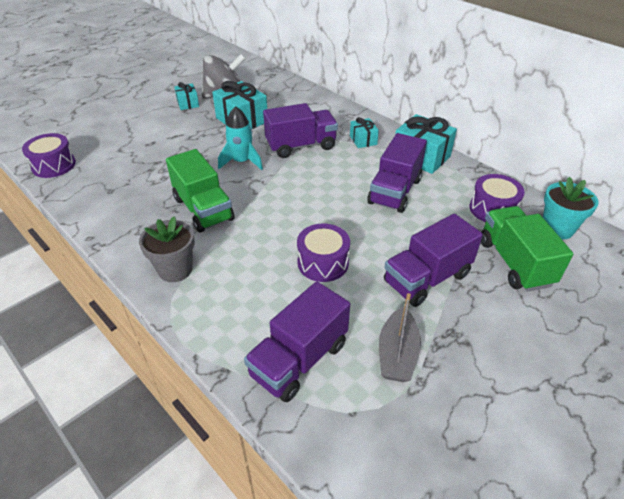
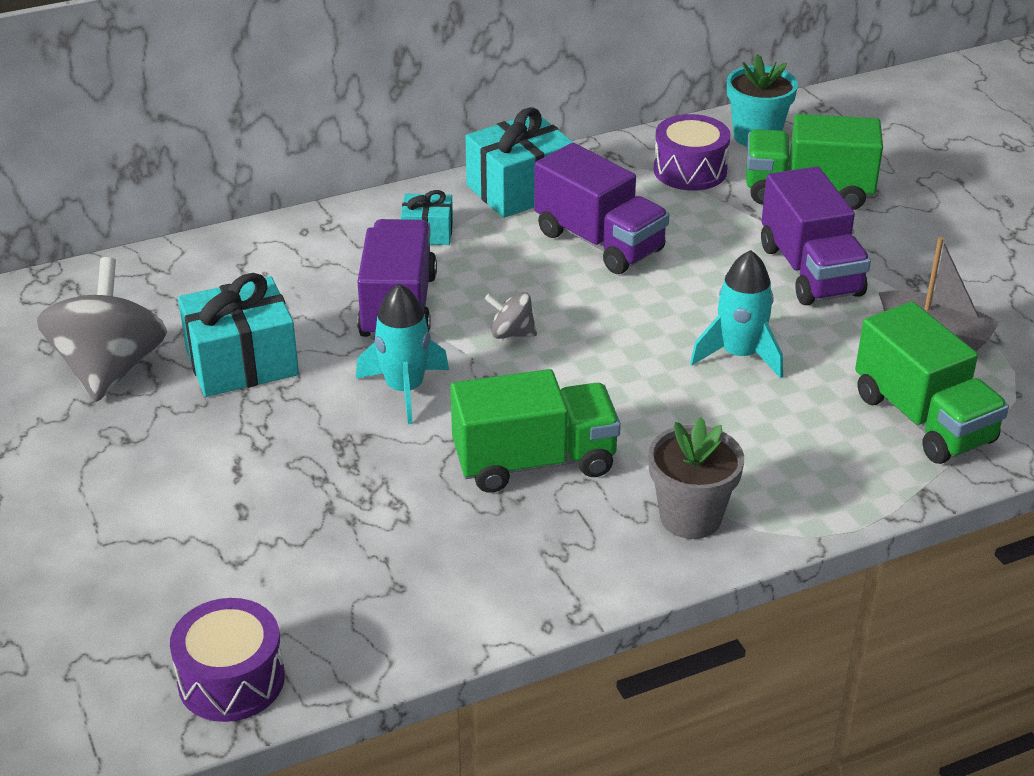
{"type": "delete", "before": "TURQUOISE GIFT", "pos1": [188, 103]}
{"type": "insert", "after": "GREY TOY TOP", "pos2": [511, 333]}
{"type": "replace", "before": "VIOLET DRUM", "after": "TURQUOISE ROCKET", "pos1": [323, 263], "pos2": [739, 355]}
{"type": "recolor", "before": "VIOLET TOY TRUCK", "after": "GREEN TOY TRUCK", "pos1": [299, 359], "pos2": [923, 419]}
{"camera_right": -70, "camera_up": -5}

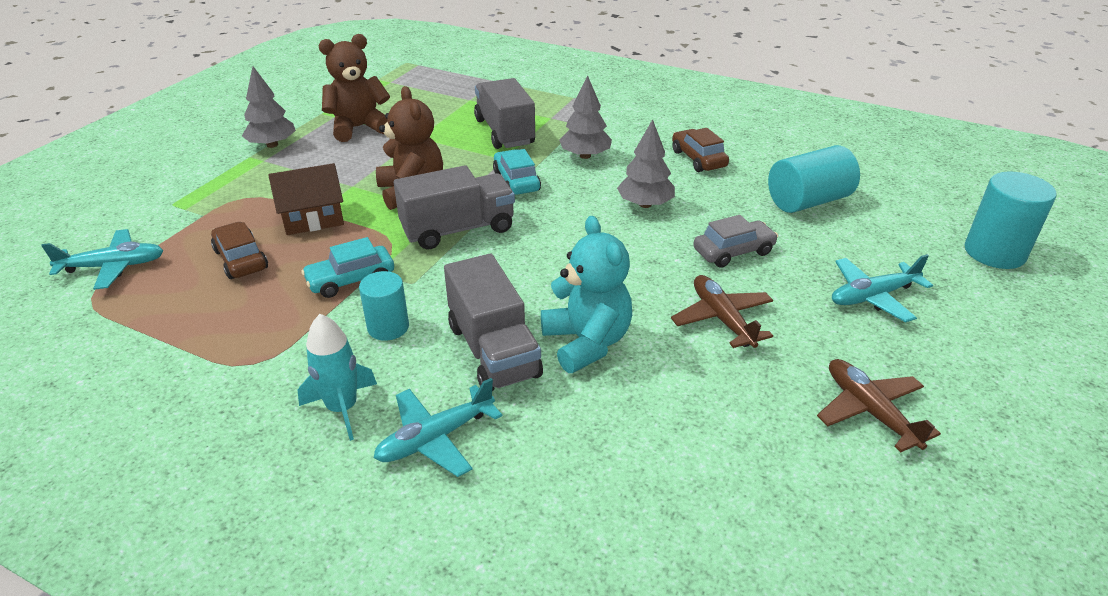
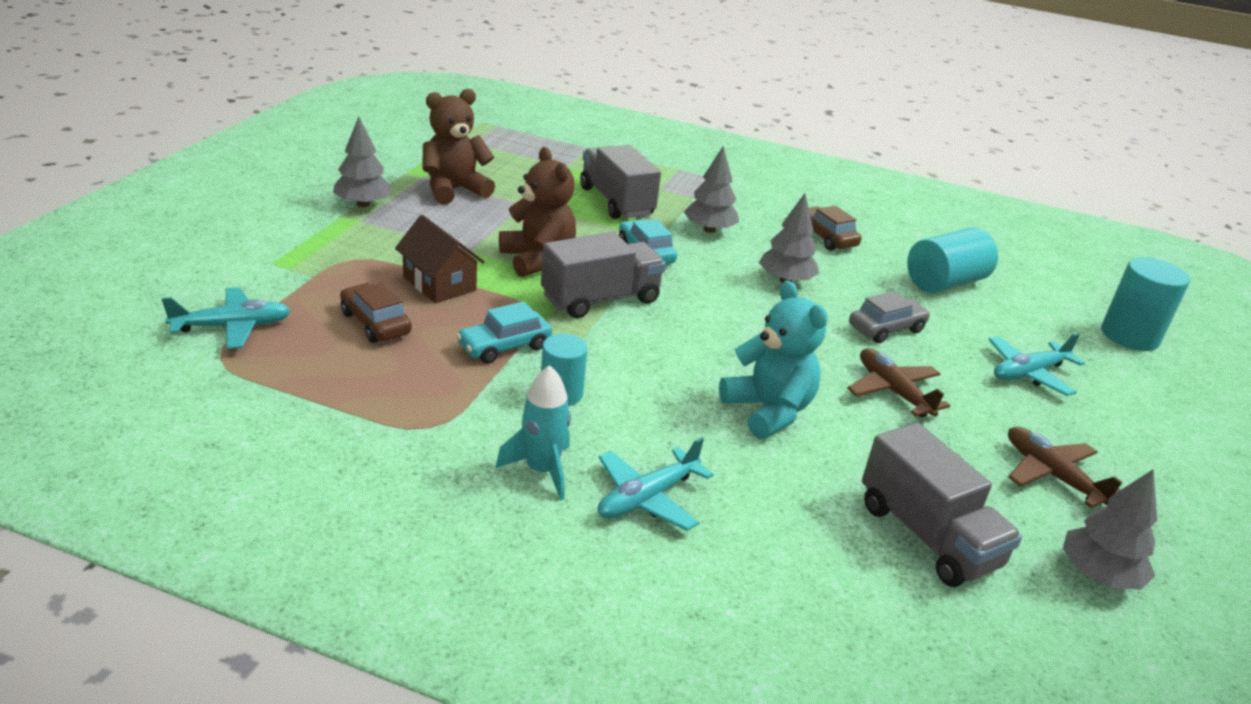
{"type": "insert", "after": "GREY TOY TREE", "pos2": [1098, 575]}
{"type": "move", "before": "GREY TOY TRUCK", "pos1": [493, 350], "pos2": [927, 535]}
{"type": "rotate", "before": "DARK BROWN HOUSE", "pos1": [313, 219], "pos2": [439, 283], "turn": 75}
{"camera_right": -10, "camera_up": -5}

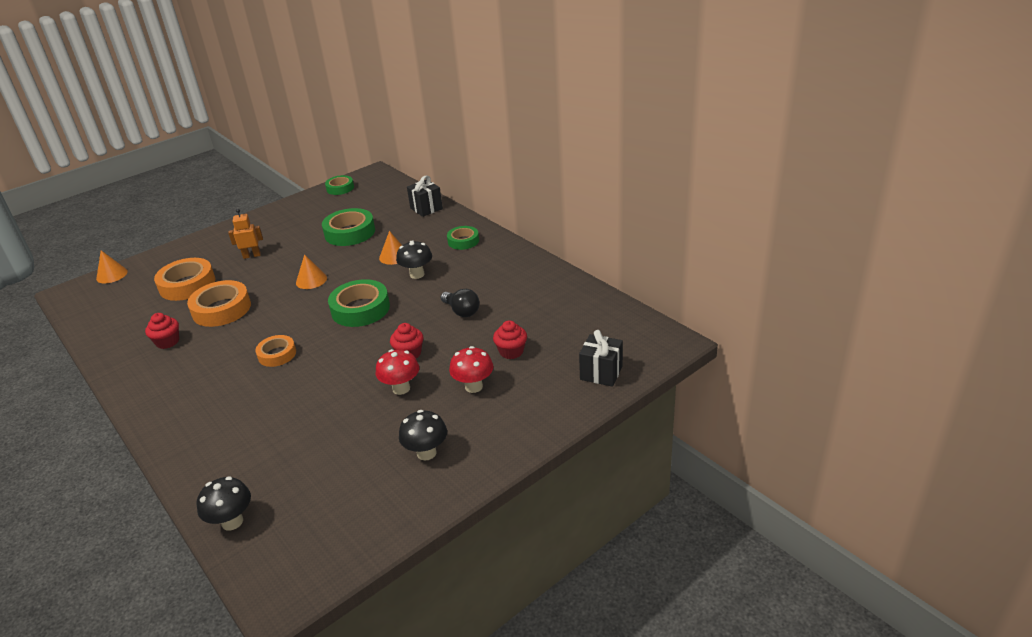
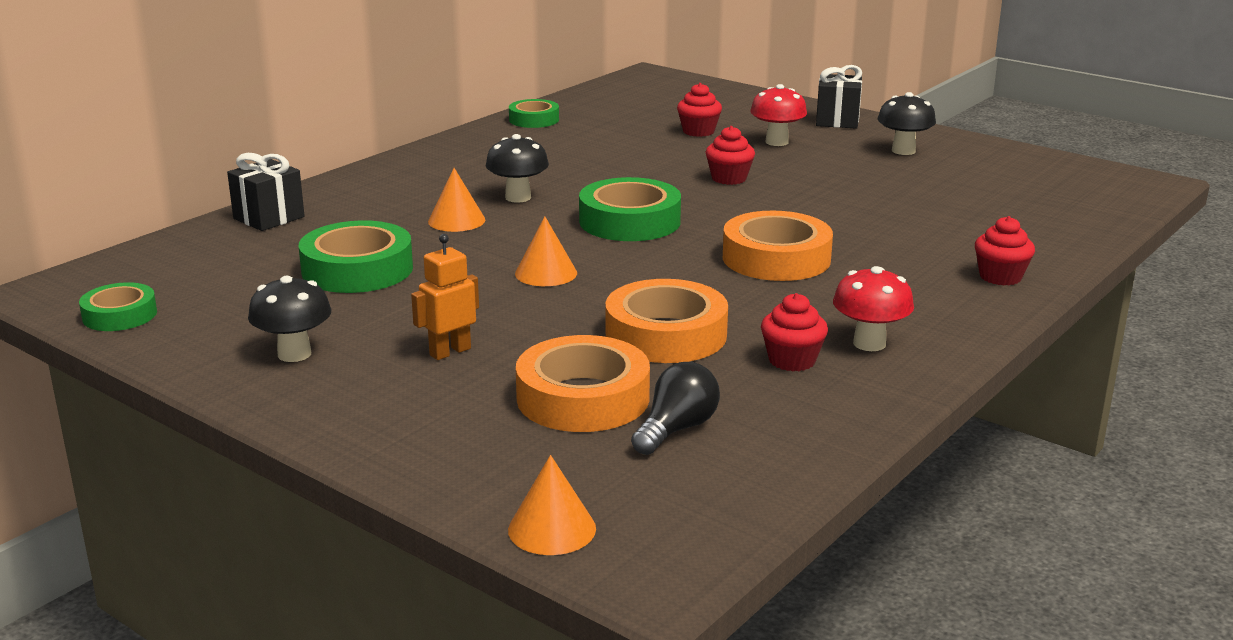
{"type": "insert", "after": "SCARLET CUPCAKE", "pos2": [1000, 277]}
{"type": "move", "before": "JET-BLACK FUNGUS", "pos1": [232, 522], "pos2": [294, 354]}
{"type": "move", "before": "SCARLET FUNGUS", "pos1": [401, 388], "pos2": [869, 343]}
{"type": "move", "before": "JET-BLACK LIGHT BULB", "pos1": [461, 311], "pos2": [676, 429]}
{"type": "move", "before": "GREEN STICKY TAPE", "pos1": [463, 241], "pos2": [534, 120]}
{"type": "move", "before": "JET-BLACK GIFT", "pos1": [601, 373], "pos2": [837, 121]}
{"type": "rotate", "before": "ORANGE ROBOT FIGURE", "pos1": [252, 255], "pos2": [450, 352], "turn": 75}
{"type": "resize", "before": "ORANGE STICKY TAPE", "pos1": [277, 354], "pos2": [776, 258], "scale": 1.66}
{"camera_right": -105, "camera_up": -10}

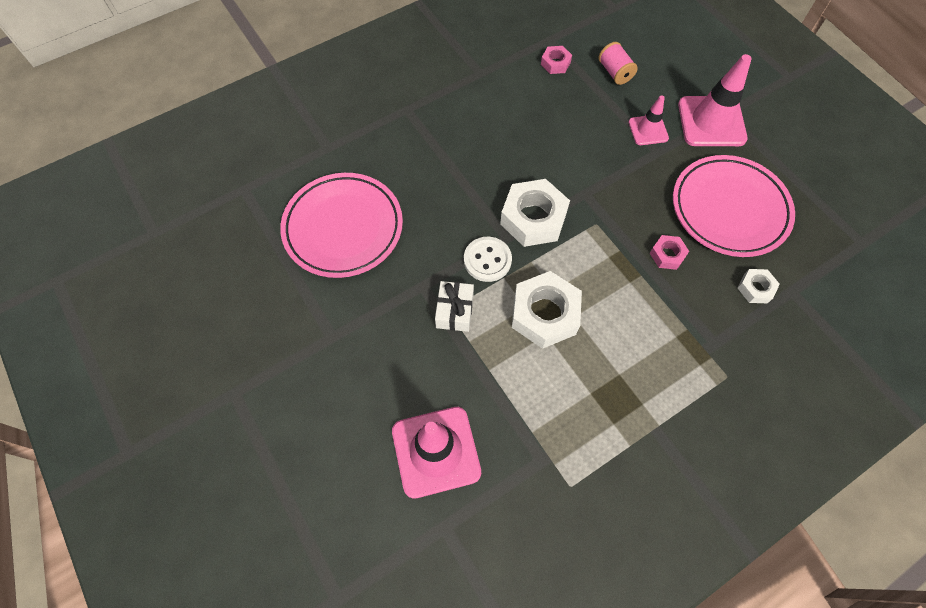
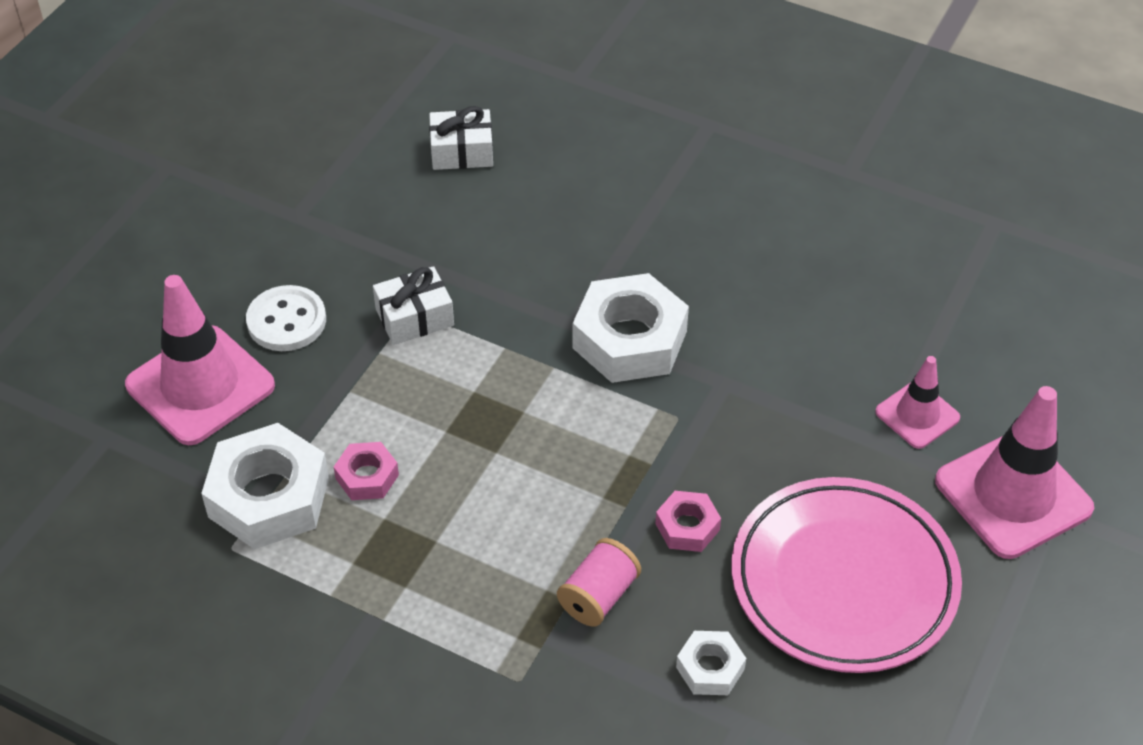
{"type": "move", "before": "SNOW-WHITE BUTTON", "pos1": [487, 260], "pos2": [286, 321]}
{"type": "move", "before": "SNOW-WHITE NUT", "pos1": [544, 314], "pos2": [269, 497]}
{"type": "move", "before": "PINK NUT", "pos1": [555, 63], "pos2": [367, 476]}
{"type": "move", "before": "PINK REEL OF THREAD", "pos1": [614, 72], "pos2": [598, 596]}
{"type": "replace", "before": "PINK DINNER PLATE", "after": "SNOW-WHITE GIFT", "pos1": [343, 228], "pos2": [462, 152]}
{"camera_right": 60, "camera_up": -15}

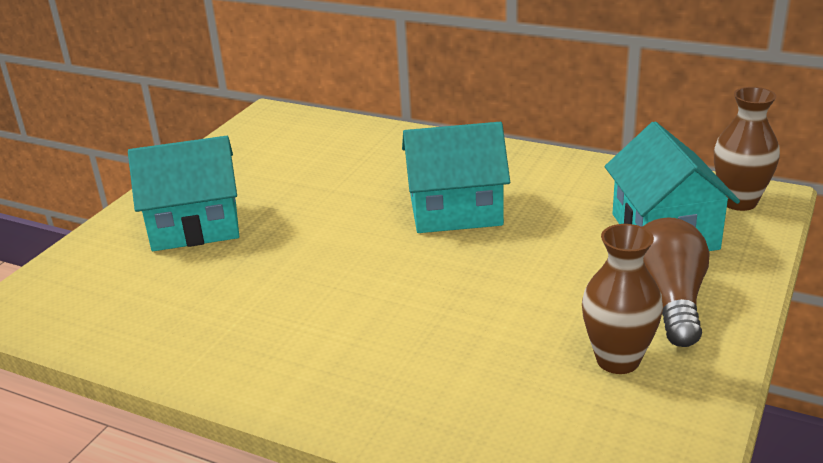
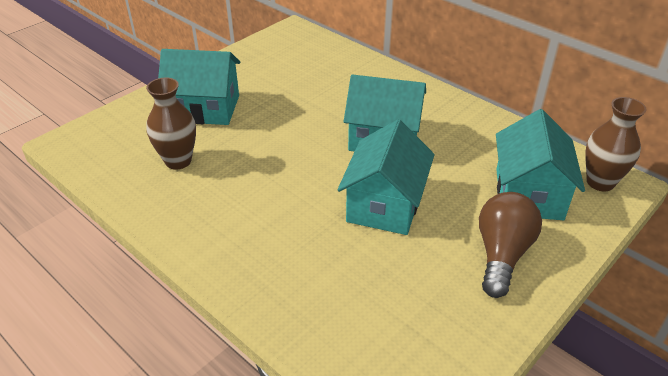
{"type": "insert", "after": "TURQUOISE HOUSE", "pos2": [385, 204]}
{"type": "move", "before": "DARK BROWN FLOWER VASE", "pos1": [617, 360], "pos2": [178, 161]}
{"camera_right": 15, "camera_up": 10}

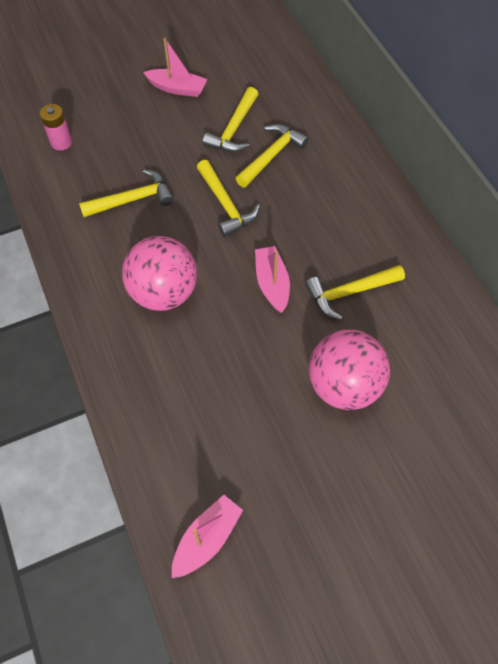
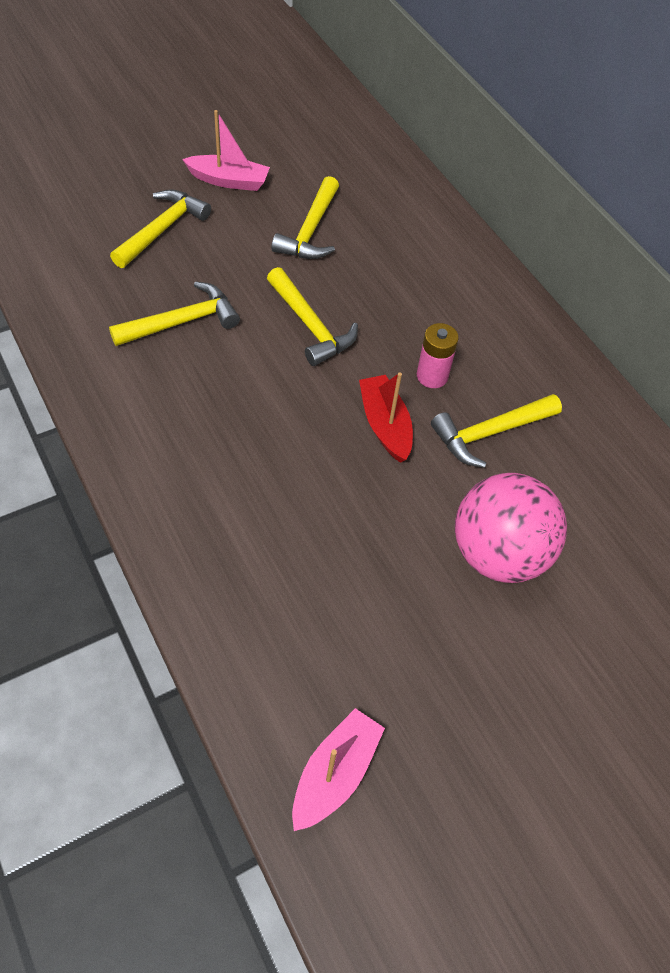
{"type": "delete", "before": "PINK PLAY BALL", "pos1": [164, 292]}
{"type": "move", "before": "PINK BATTERY", "pos1": [61, 142], "pos2": [432, 376]}
{"type": "move", "before": "GOLDEN CLAW HAMMER", "pos1": [271, 156], "pos2": [162, 230]}
{"type": "recolor", "before": "PINK SAILBOAT", "after": "SCARLET SAILBOAT", "pos1": [272, 283], "pos2": [385, 425]}
{"camera_right": -10, "camera_up": -5}

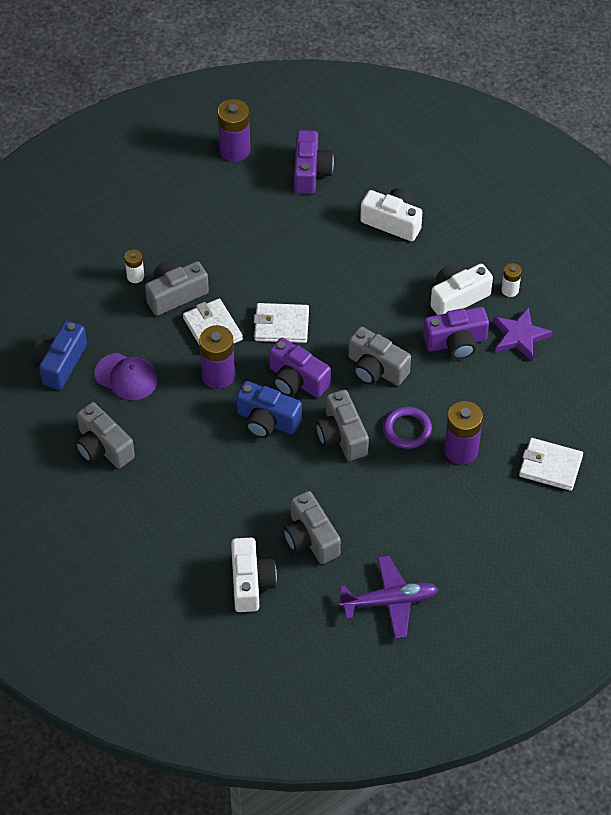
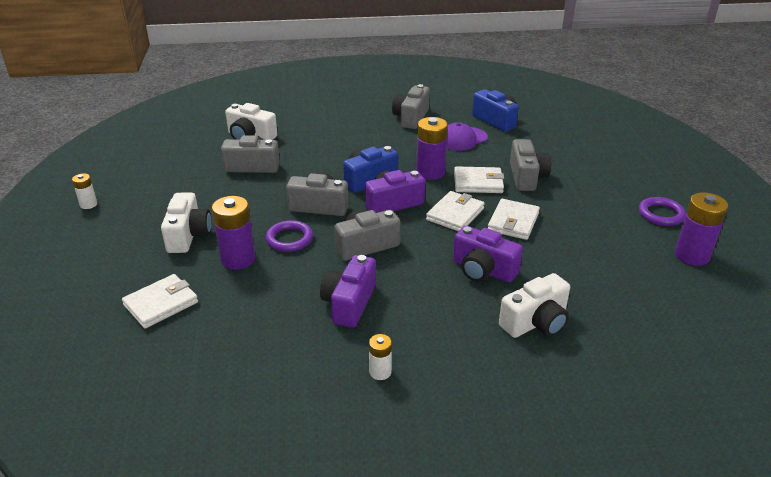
{"type": "delete", "before": "VIOLET PLANE", "pos1": [389, 601]}
{"type": "delete", "before": "VIOLET FIVE-POINTED STAR", "pos1": [520, 336]}
{"type": "insert", "after": "SNOW-WHITE BILLFOLD", "pos2": [513, 222]}
{"type": "insert", "after": "VIOLET TORUS", "pos2": [660, 214]}
{"type": "move", "before": "SNOW-WHITE BATTERY", "pos1": [135, 276], "pos2": [88, 204]}
{"type": "move", "before": "VIOLET COMPACT CAMERA", "pos1": [310, 172], "pos2": [483, 270]}
{"type": "move", "before": "SNOW-WHITE COMPACT CAMERA", "pos1": [457, 297], "pos2": [188, 235]}
{"type": "rotate", "before": "GREY COMPACT CAMERA", "pos1": [103, 447], "pos2": [411, 118], "turn": -60}
{"camera_right": 120, "camera_up": -20}

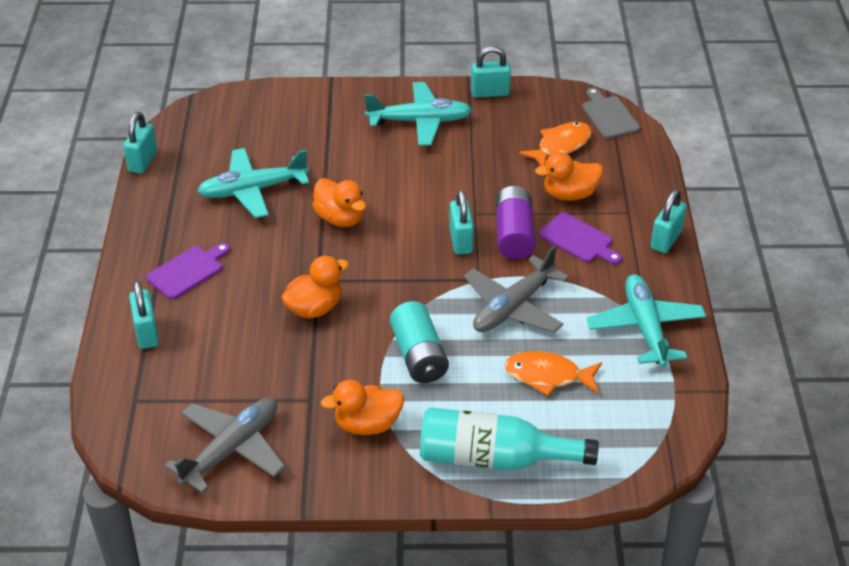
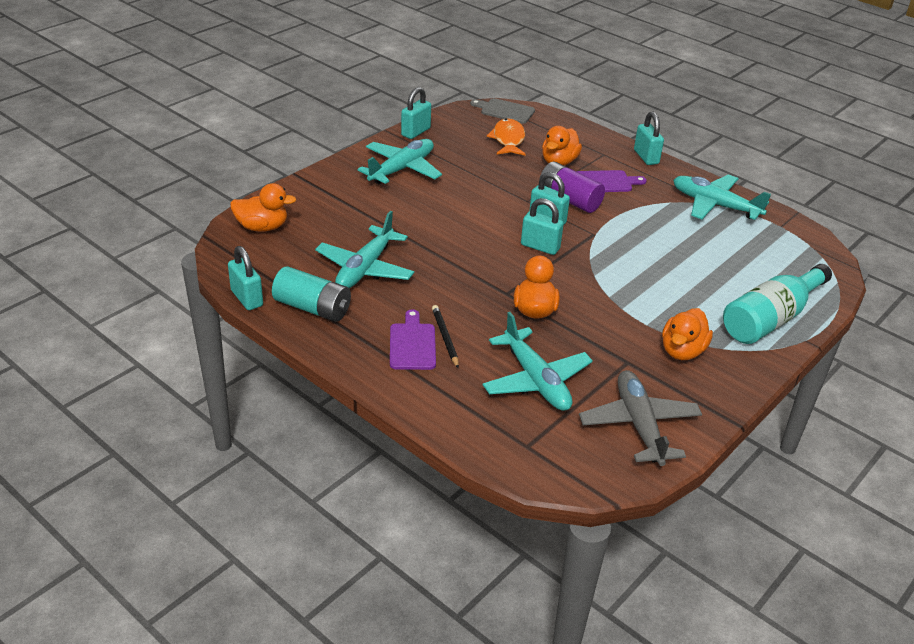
{"type": "delete", "before": "GREY PLANE", "pos1": [513, 307]}
{"type": "delete", "before": "ORANGE TOY FISH", "pos1": [547, 376]}
{"type": "insert", "after": "JET-BLACK WOODEN PENCIL", "pos2": [445, 337]}
{"type": "insert", "after": "TURQUOISE PLANE", "pos2": [536, 380]}
{"type": "move", "before": "TURQUOISE PADLOCK", "pos1": [147, 333], "pos2": [540, 247]}
{"type": "move", "before": "ORANGE RUBBER DUCK", "pos1": [340, 218], "pos2": [262, 227]}
{"type": "move", "before": "TURQUOISE BATTERY", "pos1": [419, 356], "pos2": [312, 308]}
{"camera_right": -50, "camera_up": -5}

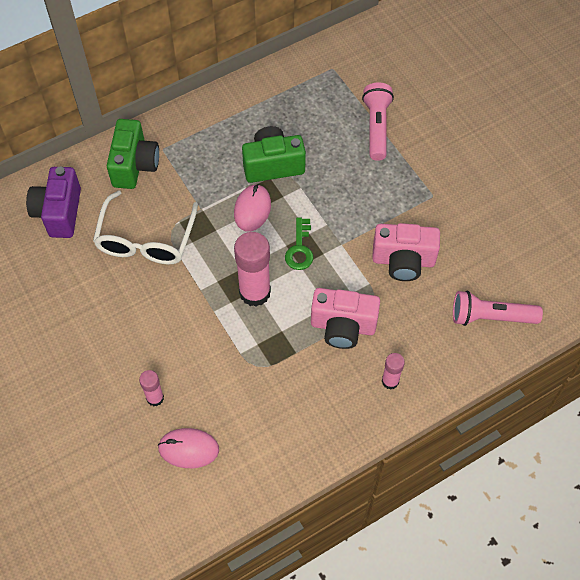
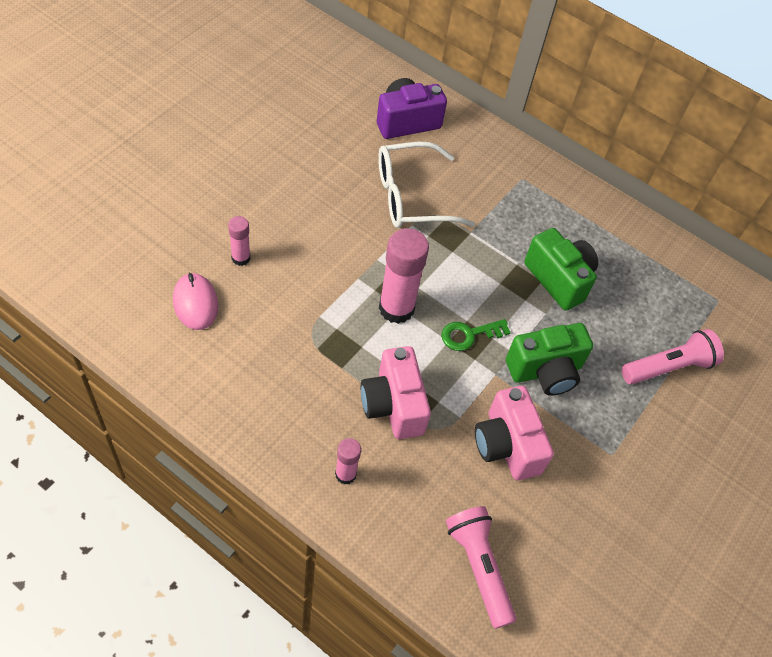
{"type": "delete", "before": "PINK MOUSE", "pos1": [252, 209]}
{"type": "move", "before": "GREEN COMPACT CAMERA", "pos1": [134, 165], "pos2": [545, 371]}
{"camera_right": 60, "camera_up": -5}

